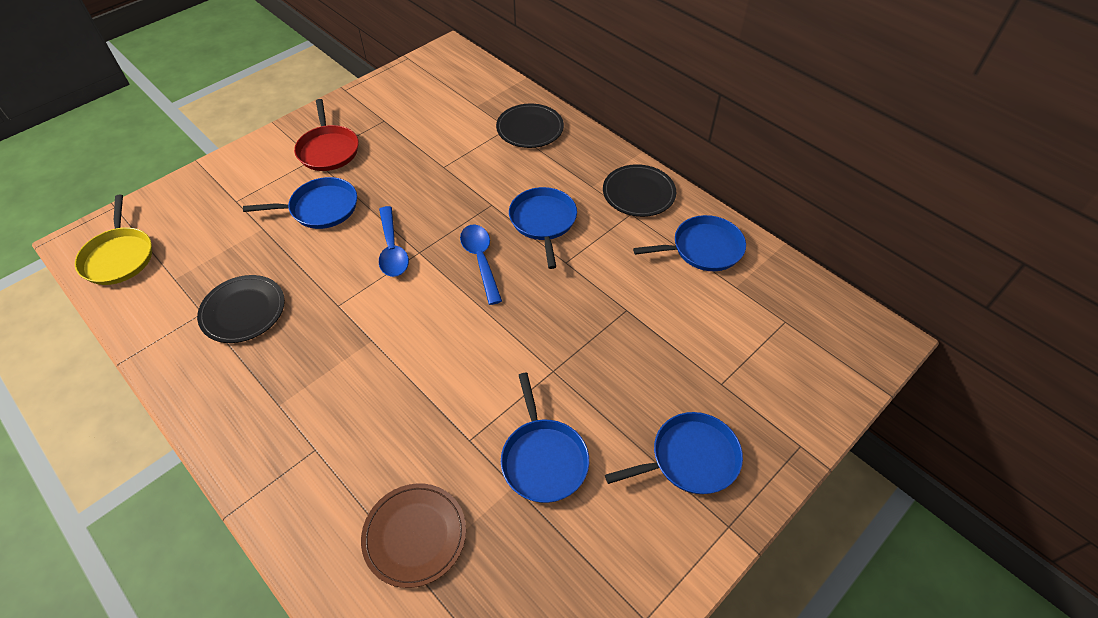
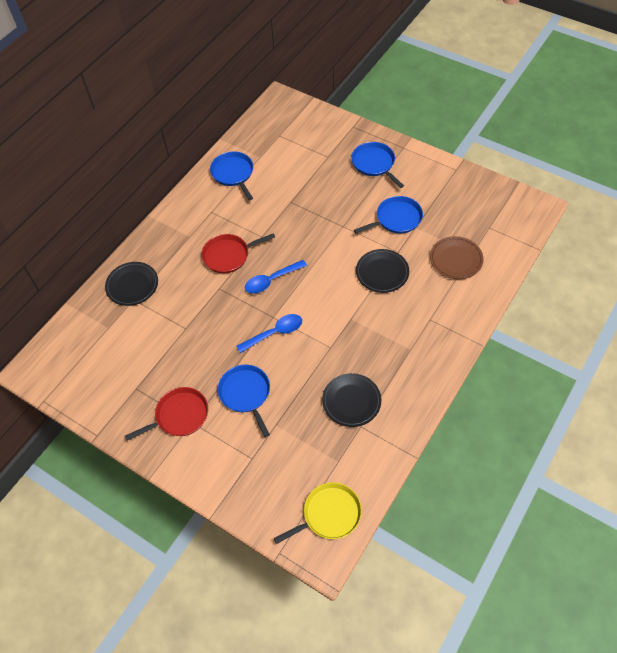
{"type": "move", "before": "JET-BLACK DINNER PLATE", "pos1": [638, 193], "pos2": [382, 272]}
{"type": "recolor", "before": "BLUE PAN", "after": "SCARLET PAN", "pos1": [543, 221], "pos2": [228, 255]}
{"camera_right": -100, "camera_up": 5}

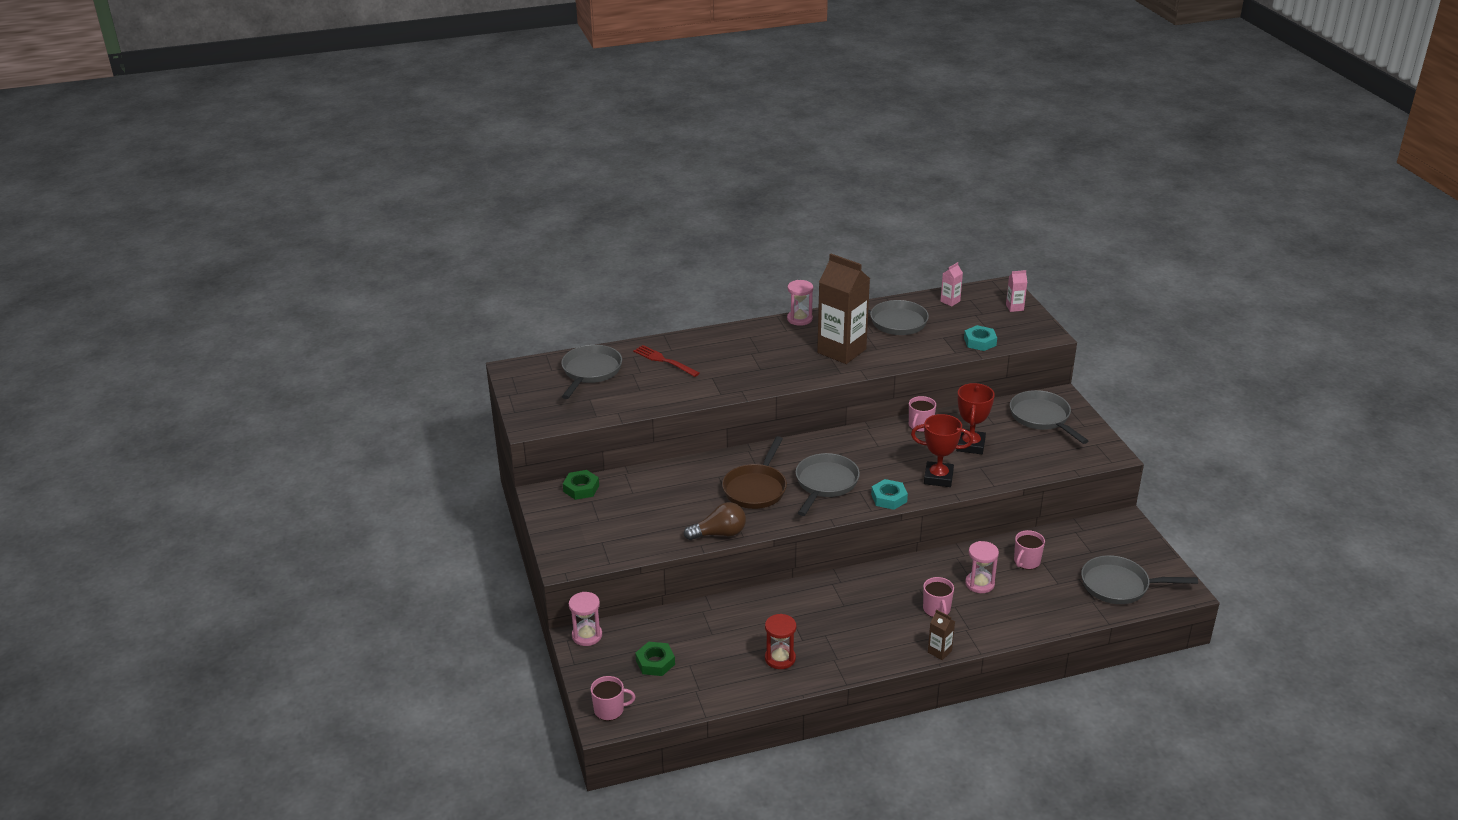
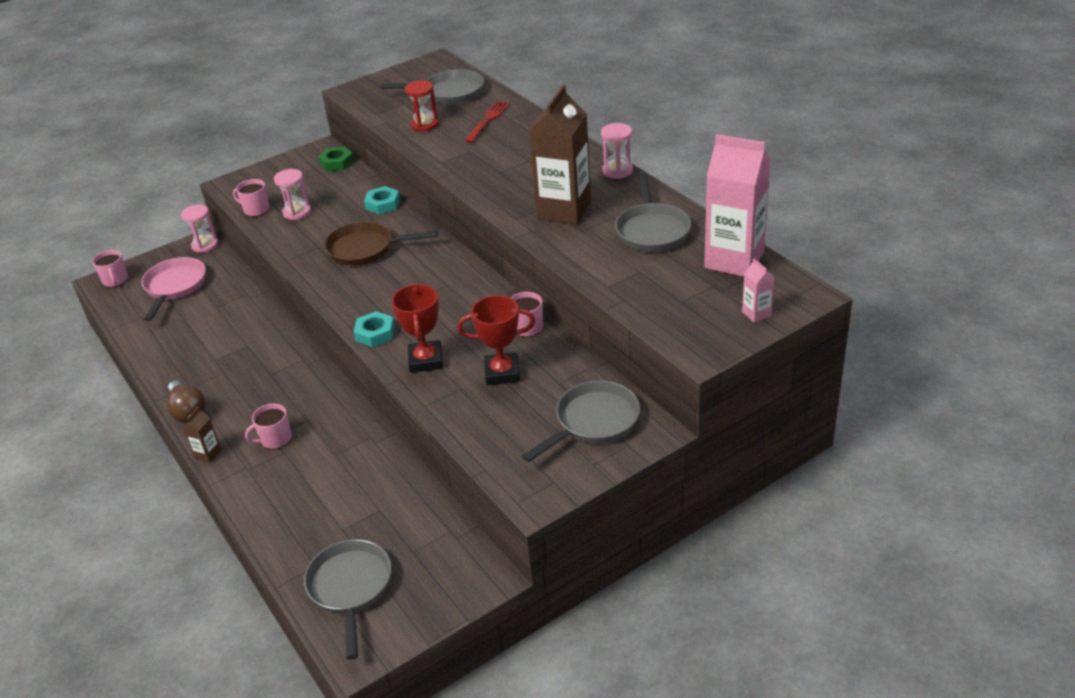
{"type": "delete", "before": "GREY PAN", "pos1": [825, 483]}
{"type": "move", "before": "DARK BROWN LIGHT BULB", "pos1": [719, 534], "pos2": [188, 411]}
{"type": "move", "before": "SCARLET HOURGLASS", "pos1": [780, 658], "pos2": [424, 125]}
{"type": "move", "before": "TURQUOISE NUT", "pos1": [980, 342], "pos2": [383, 204]}
{"type": "move", "before": "PINK HOURGLASS", "pos1": [980, 584], "pos2": [297, 212]}
{"type": "move", "before": "PINK COFFEE MUG", "pos1": [1026, 561], "pos2": [256, 210]}
{"type": "replace", "before": "GREEN NUT", "after": "PINK PAN", "pos1": [655, 662], "pos2": [175, 287]}
{"type": "resize", "before": "PINK CARTON", "pos1": [950, 301], "pos2": [734, 260], "scale": 2.37}
{"camera_right": 75, "camera_up": 5}

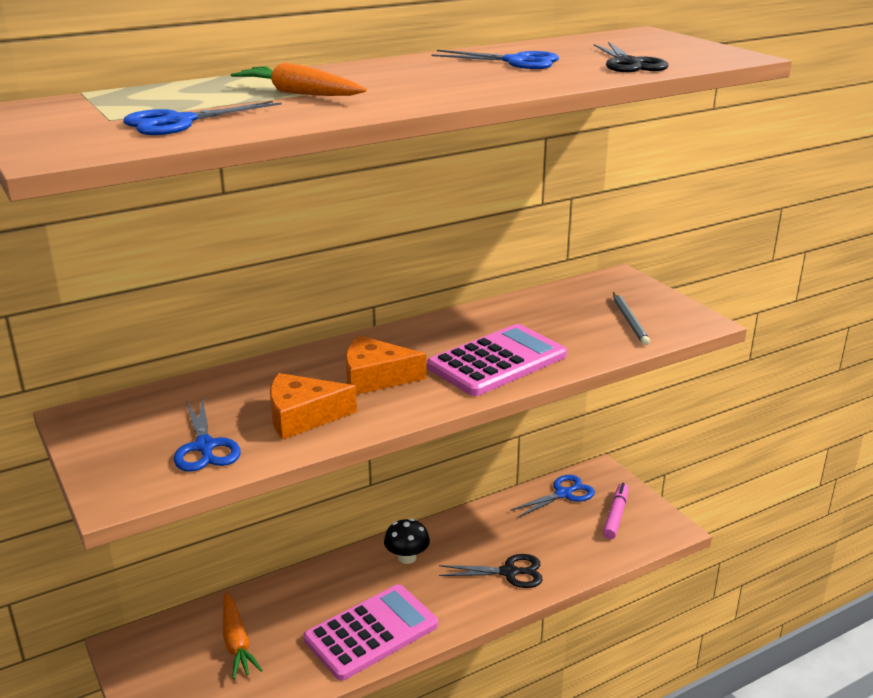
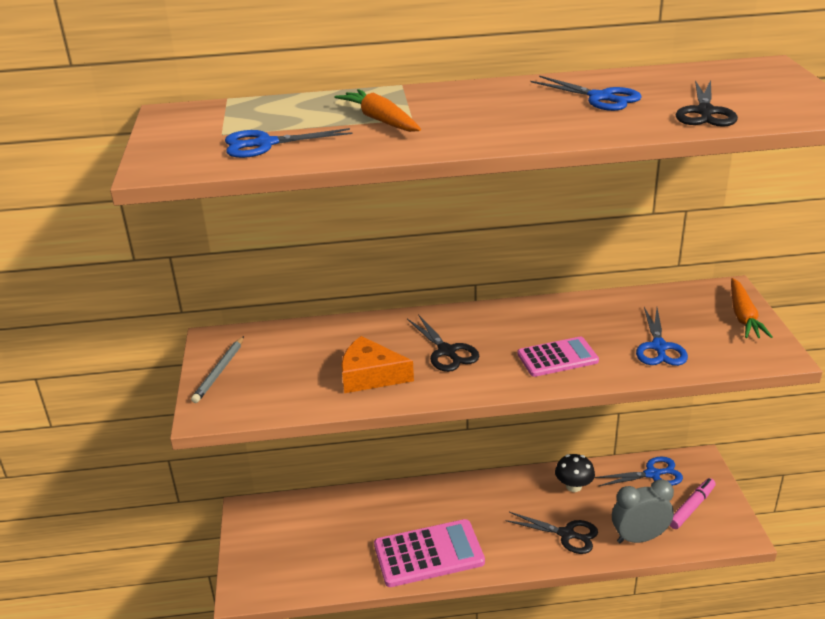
{"type": "insert", "after": "GREY ALARM CLOCK", "pos2": [639, 538]}
{"type": "move", "before": "BLUE SHEARS", "pos1": [205, 447], "pos2": [659, 347]}
{"type": "move", "before": "ORANGE CARROT", "pos1": [237, 642], "pos2": [743, 316]}
{"type": "move", "before": "JET-BLACK FUNGUS", "pos1": [407, 557], "pos2": [573, 486]}
{"type": "move", "before": "GREY WOODEN PENCIL", "pos1": [629, 321], "pos2": [219, 371]}
{"type": "replace", "before": "ORANGE CHEESE WEDGE", "after": "JET-BLACK SHEARS", "pos1": [375, 377], "pos2": [447, 352]}
{"type": "resize", "before": "PINK ADDING MACHINE", "pos1": [497, 361], "pos2": [557, 358], "scale": 0.63}
{"camera_right": 25, "camera_up": 5}

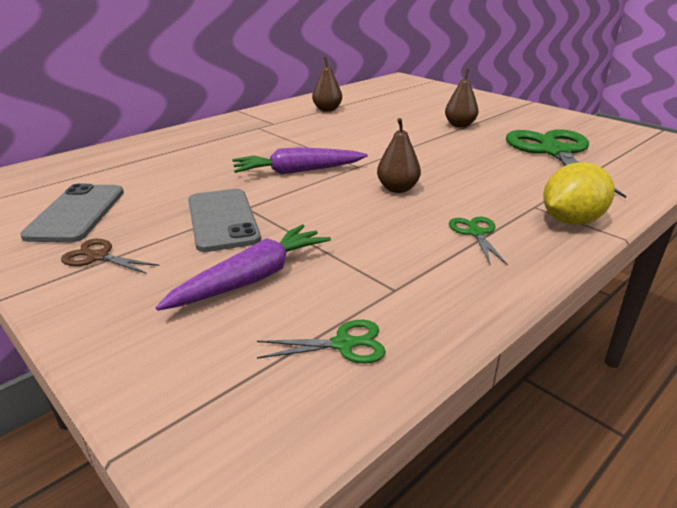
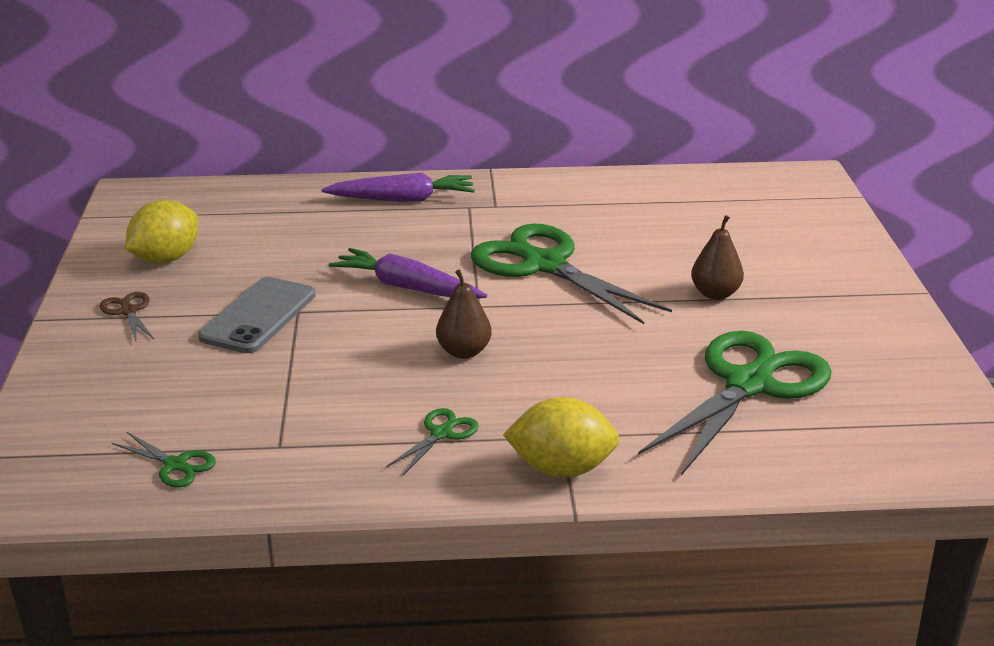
{"type": "delete", "before": "DARK BROWN TOY PEAR", "pos1": [327, 109]}
{"type": "insert", "after": "GREEN SHEARS", "pos2": [545, 265]}
{"type": "move", "before": "VIOLET CARROT", "pos1": [252, 278], "pos2": [403, 199]}
{"type": "replace", "before": "GREY PHONE", "after": "GOLDEN LEMON", "pos1": [76, 213], "pos2": [166, 259]}
{"camera_right": 40, "camera_up": 0}

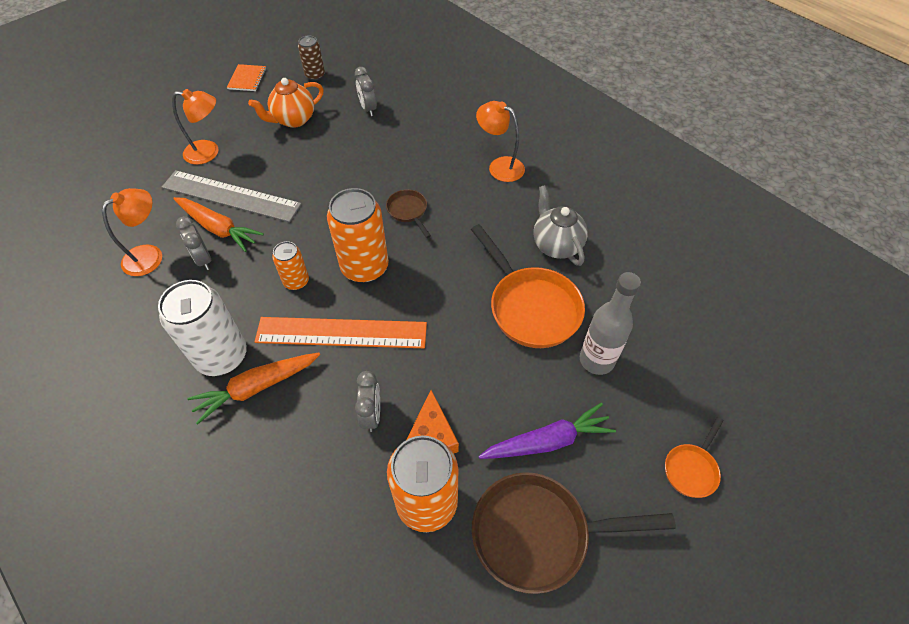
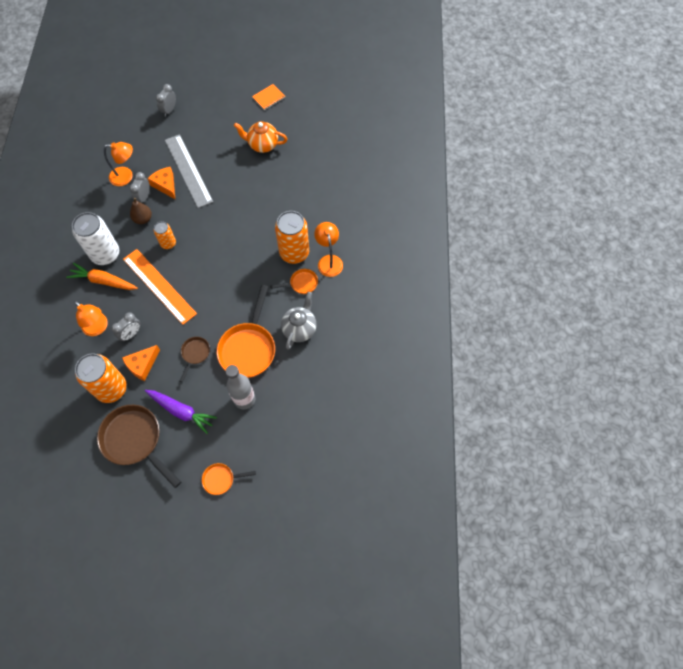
{"type": "delete", "before": "DARK BROWN TIN", "pos1": [315, 75]}
{"type": "insert", "after": "DARK BROWN TOY PEAR", "pos2": [143, 219]}
{"type": "insert", "after": "ORANGE PAN", "pos2": [301, 283]}
{"type": "move", "before": "ORANGE DESK LAMP", "pos1": [209, 152], "pos2": [98, 328]}
{"type": "move", "before": "ORANGE TIN", "pos1": [365, 267], "pos2": [294, 253]}
{"type": "move", "before": "GREY ALARM CLOCK", "pos1": [368, 109], "pos2": [169, 110]}
{"type": "move", "before": "DARK BROWN PAN", "pos1": [408, 211], "pos2": [195, 354]}
{"type": "replace", "before": "ORANGE CARROT", "after": "ORANGE CHEESE WEDGE", "pos1": [218, 228], "pos2": [165, 185]}
{"camera_right": 45, "camera_up": 10}

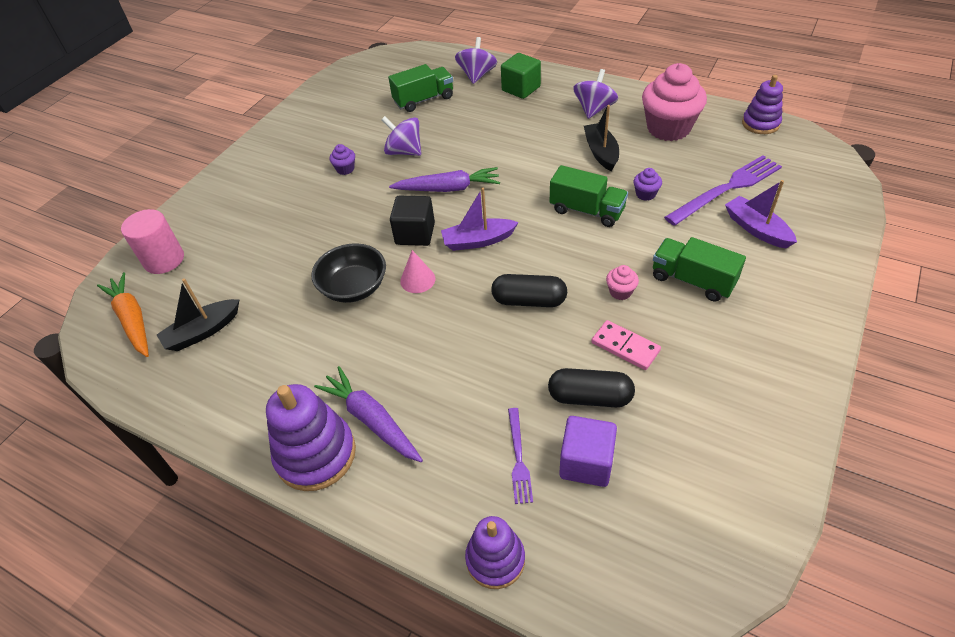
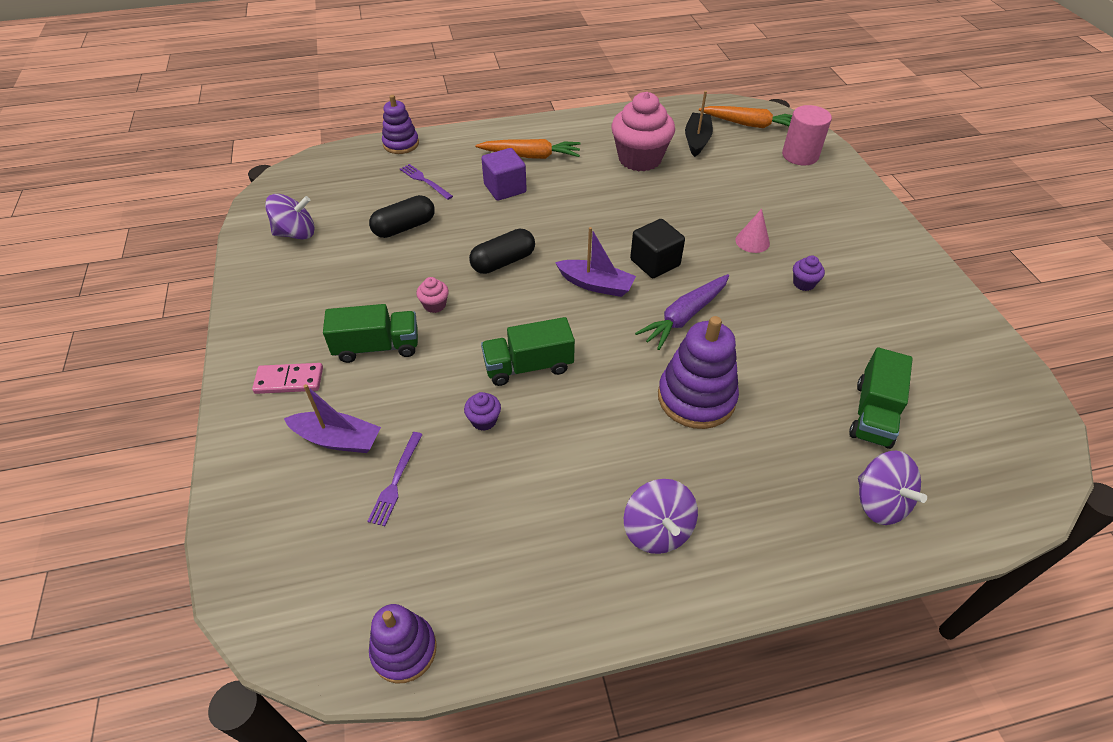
{"type": "delete", "before": "JET-BLACK BOWL", "pos1": [354, 287]}
{"type": "delete", "before": "GREEN SOLID CUBE", "pos1": [521, 89]}
{"type": "delete", "before": "JET-BLACK SAILBOAT", "pos1": [601, 152]}
{"type": "move", "before": "VIOLET STACKING TOY", "pos1": [316, 454], "pos2": [696, 398]}
{"type": "move", "before": "VIOLET TOY TOP", "pos1": [404, 152], "pos2": [296, 233]}
{"type": "move", "before": "PINK CONE", "pos1": [417, 280], "pos2": [752, 241]}
{"type": "move", "before": "VIOLET SOLID CUBE", "pos1": [586, 462], "pos2": [505, 188]}
{"type": "move", "before": "PINK DOMINO", "pos1": [625, 347], "pos2": [289, 380]}
{"type": "move", "before": "PINK CUPCAKE", "pos1": [668, 128], "pos2": [639, 159]}
{"type": "recolor", "before": "VIOLET CARROT", "after": "ORANGE CARROT", "pos1": [371, 420], "pos2": [531, 156]}
{"type": "rotate", "before": "VIOLET SAILBOAT", "pos1": [478, 241], "pos2": [596, 284], "turn": 75}
{"type": "resize", "before": "VIOLET FORK", "pos1": [726, 189], "pos2": [396, 481], "scale": 0.53}
{"camera_right": 135, "camera_up": 0}

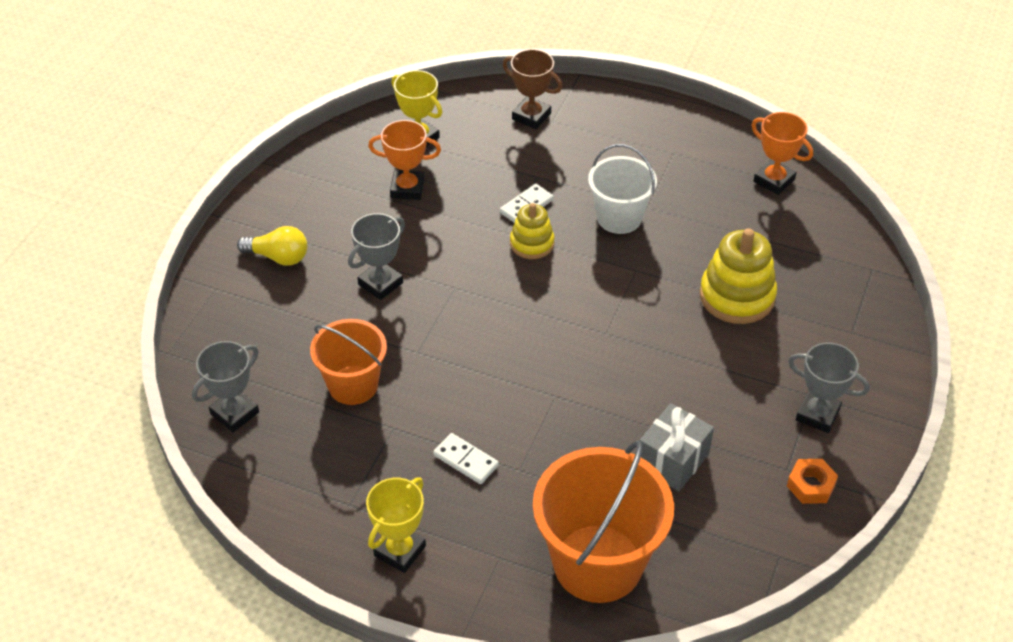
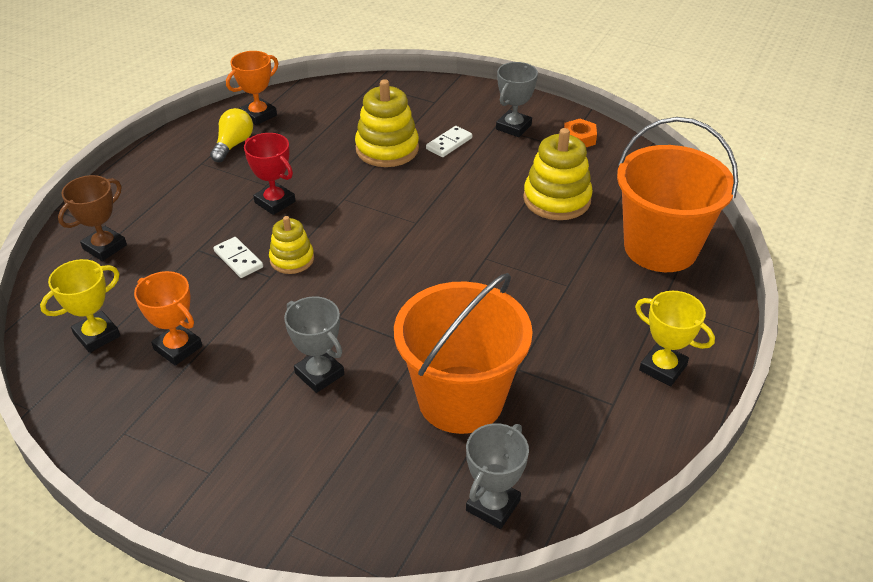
{"type": "move", "before": "GOLDEN LIGHT BULB", "pos1": [278, 257], "pos2": [233, 145]}
{"type": "move", "before": "SNOW-WHITE DOMINO", "pos1": [465, 460], "pos2": [449, 143]}
{"type": "replace", "before": "SNOW-WHITE SAND BUCKET", "after": "SCARLET TROPHY", "pos1": [619, 218], "pos2": [275, 202]}
{"type": "replace", "before": "GREY GIFT", "after": "GOLDEN STACKING TOY", "pos1": [672, 460], "pos2": [557, 199]}
{"type": "rotate", "before": "GREY TROPHY", "pos1": [234, 413], "pos2": [493, 505], "turn": 75}
{"type": "rotate", "before": "ORANGE TROPHY", "pos1": [407, 188], "pos2": [178, 348], "turn": -60}
{"type": "resize", "before": "ORANGE SAND BUCKET", "pos1": [353, 385], "pos2": [460, 399], "scale": 1.63}
{"camera_right": -85, "camera_up": -5}

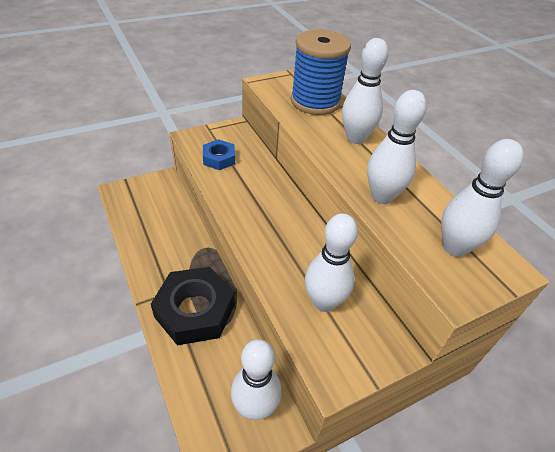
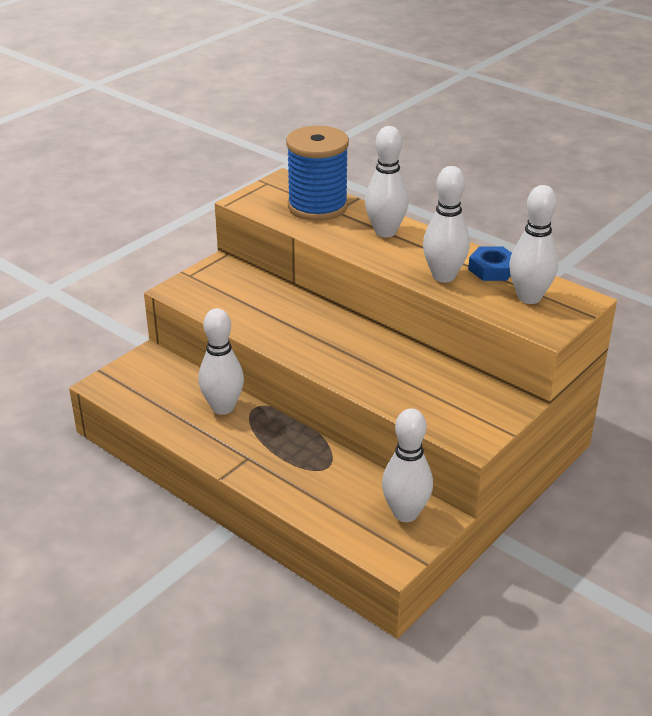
{"type": "delete", "before": "JET-BLACK NUT", "pos1": [195, 311]}
{"type": "move", "before": "BLUE NUT", "pos1": [219, 158], "pos2": [492, 269]}
{"type": "move", "before": "SNOW-WHITE TENPIN", "pos1": [324, 302], "pos2": [223, 407]}
{"camera_right": -20, "camera_up": -10}

